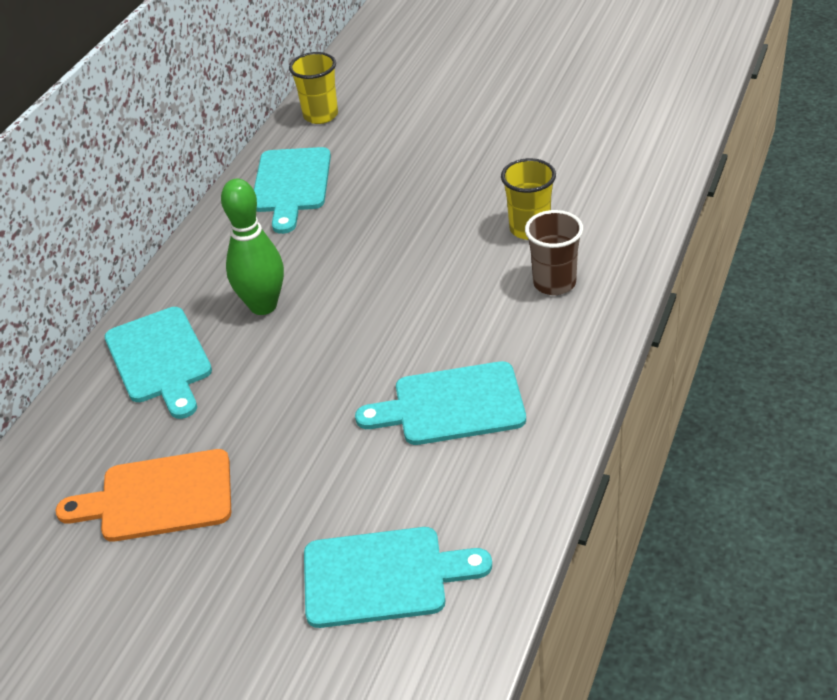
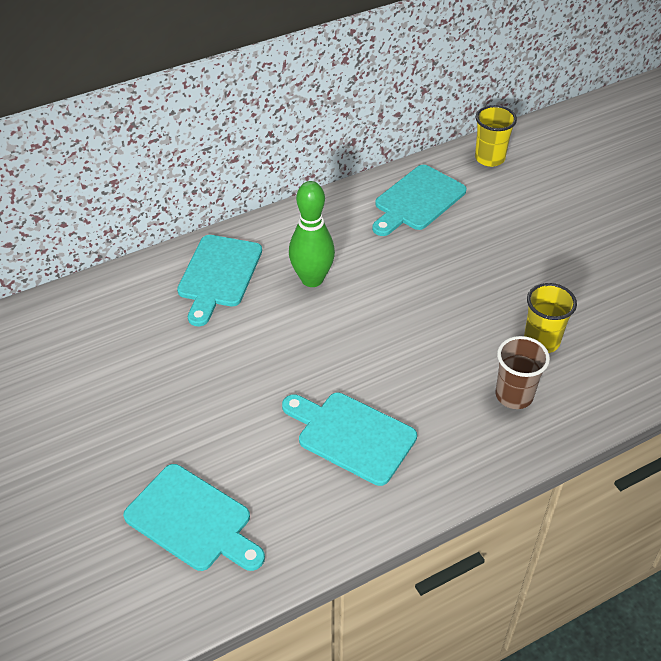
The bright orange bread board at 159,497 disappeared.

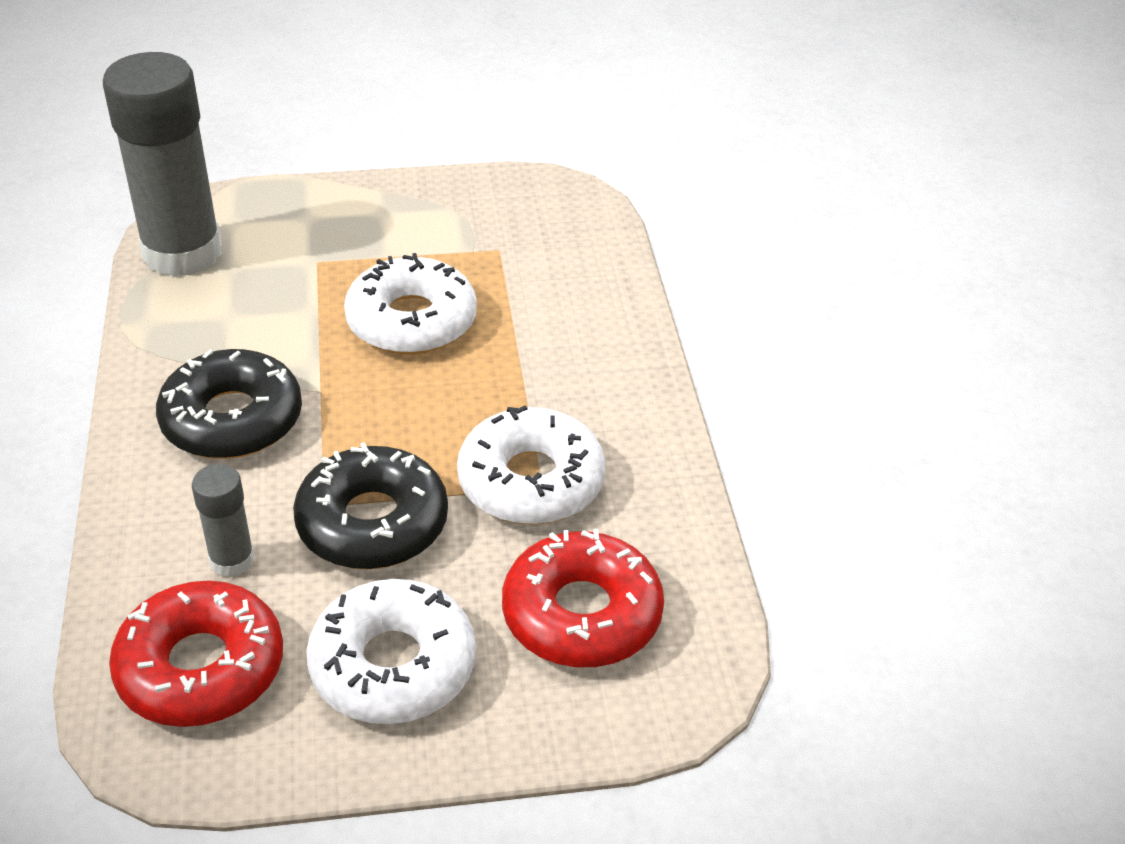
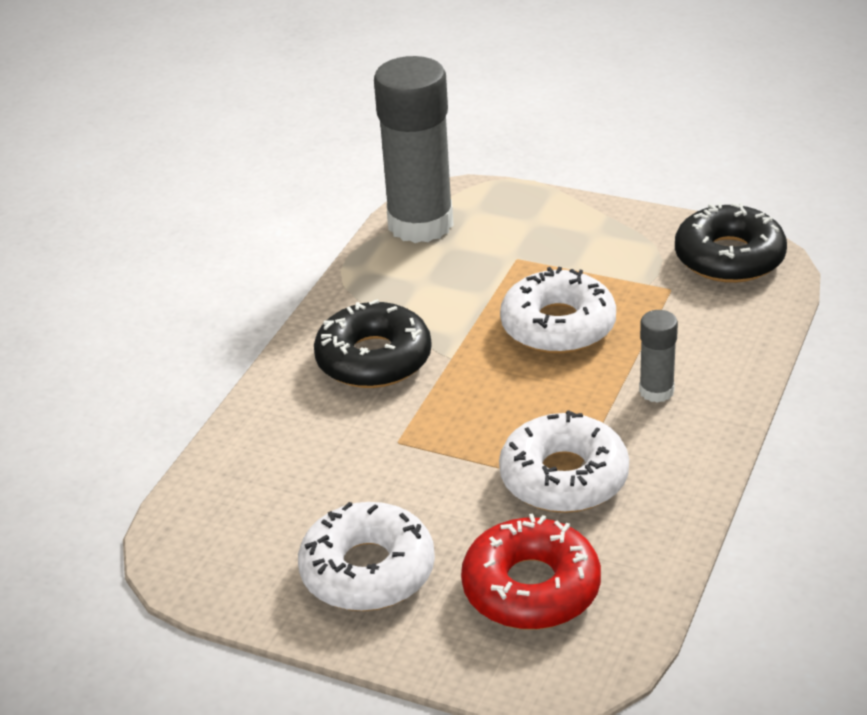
The red doughnut at 201,668 disappeared. The grey glue moved from 232,560 to 656,391. The ebony doughnut moved from 372,522 to 729,257.

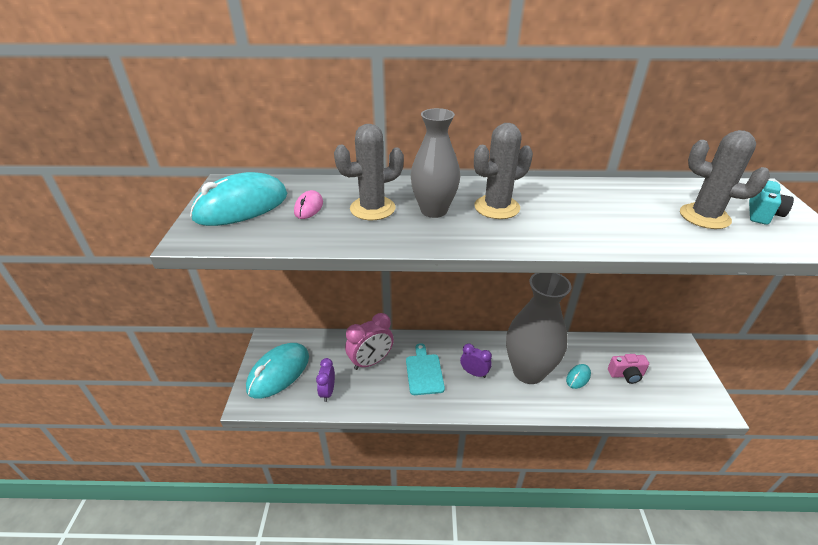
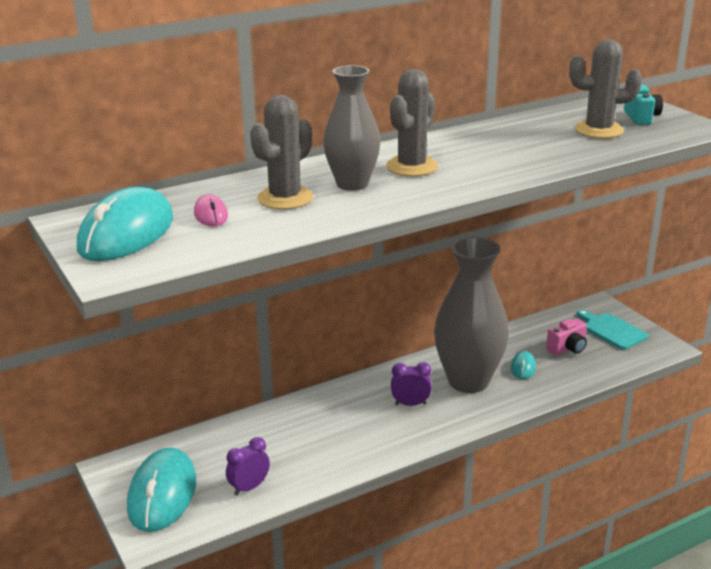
The royal purple bedside clock at 327,392 turned 75 degrees clockwise. The rose-pink bedside clock at 371,362 disappeared. The teal bread board moved from 424,372 to 611,330.

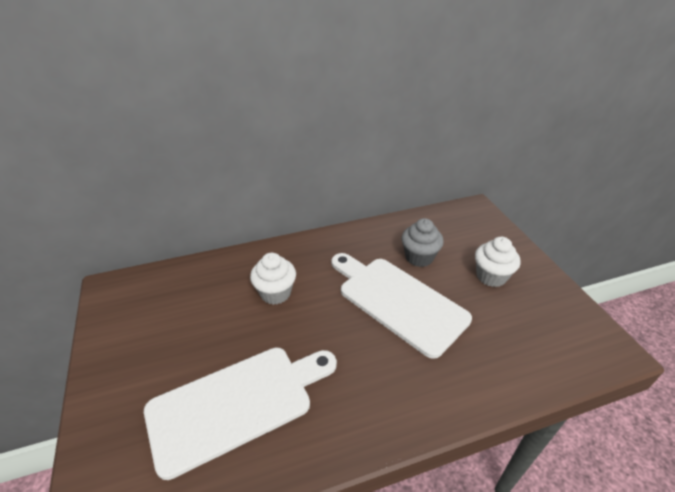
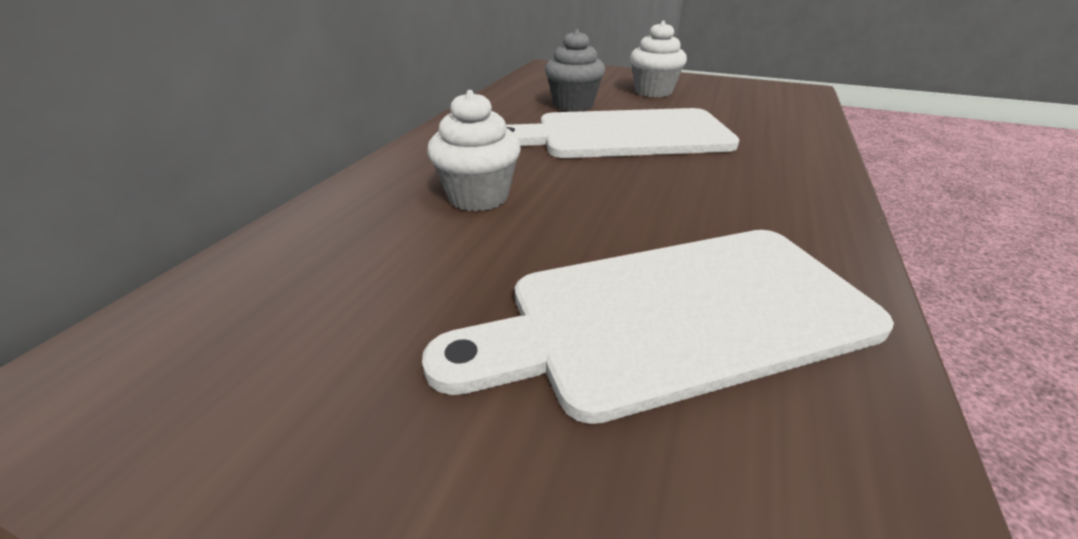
The white bread board at 237,403 turned 120 degrees counterclockwise.

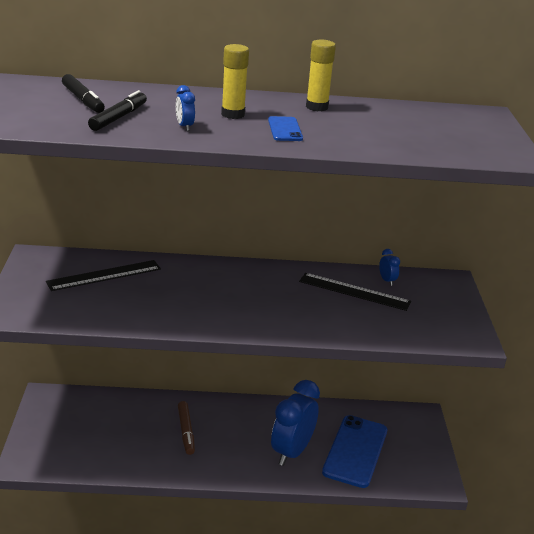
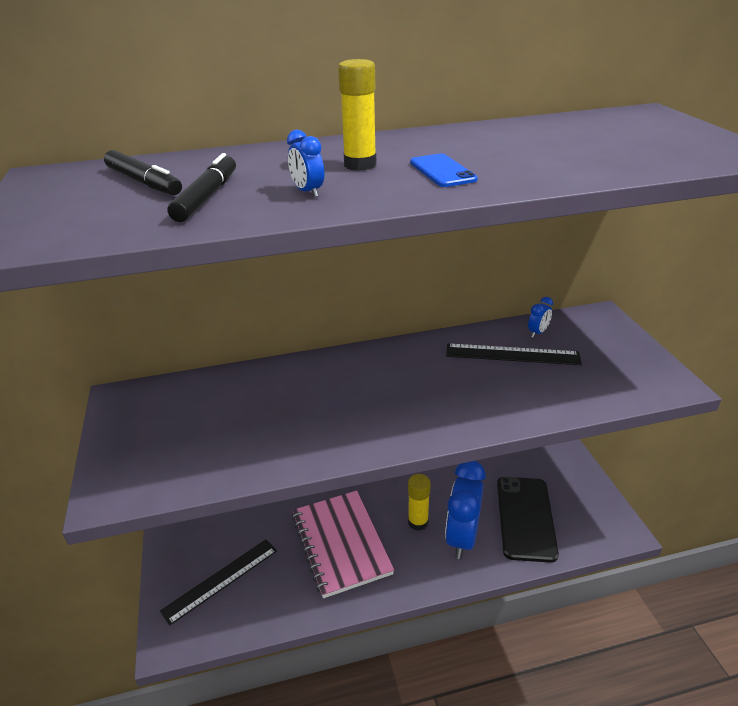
The ebony straightedge moved from 104,275 to 221,580. The russet marker pen at 186,431 was replaced by the rose-pink notepad at 341,544. The golden glue moved from 317,107 to 418,522. The royal blue phone at 355,451 became the ebony phone at 525,518. The royal blue bedside clock at 387,281 turned 75 degrees clockwise.

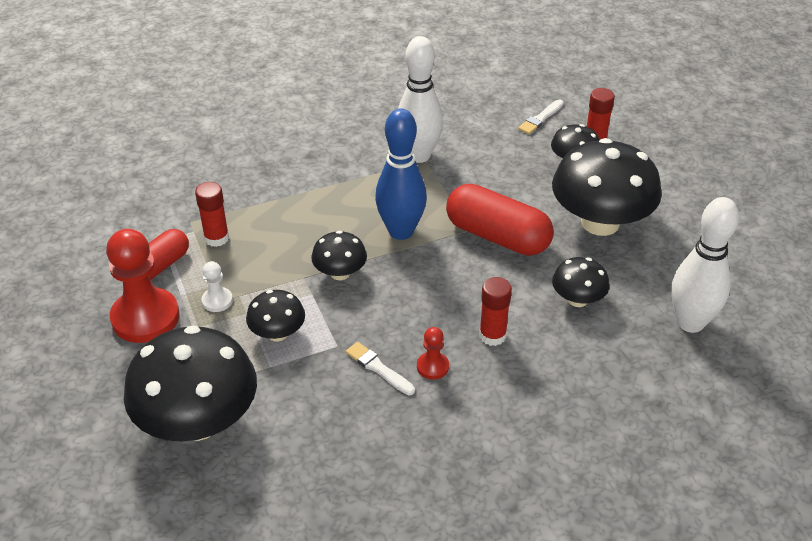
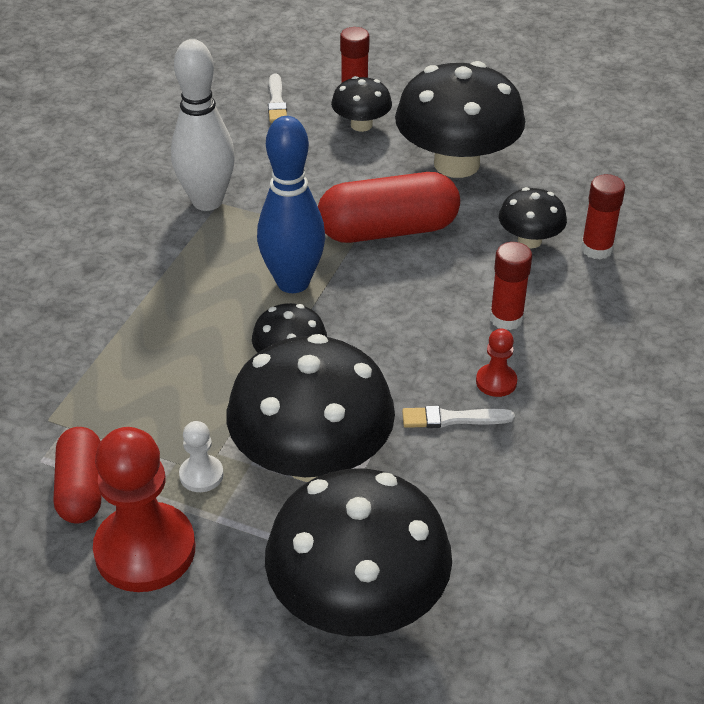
The red glue moved from 216,238 to 596,249. The ebony fungus at 277,333 changed to 2.02 times the size. The white bowling pin at 690,322 disappeared.

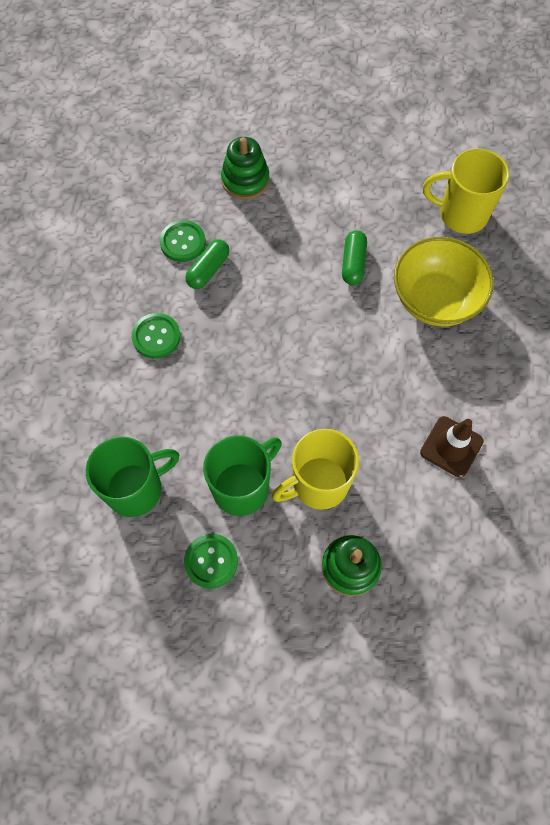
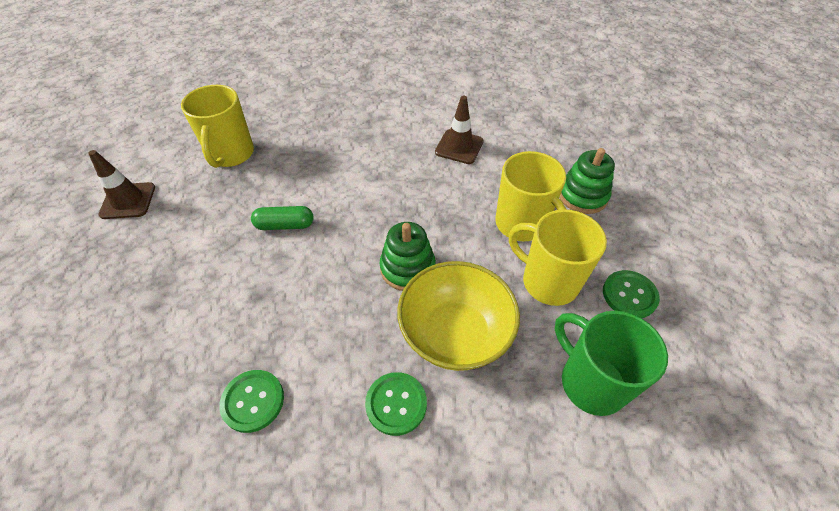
The emerald capsule at 208,270 disappeared. The emerald mug at 242,487 became the golden mug at 548,281. The emerald stacking rings moved from 245,180 to 407,268. The golden bowl moved from 435,300 to 455,334. The russet safety cone at 128,201 appeared.

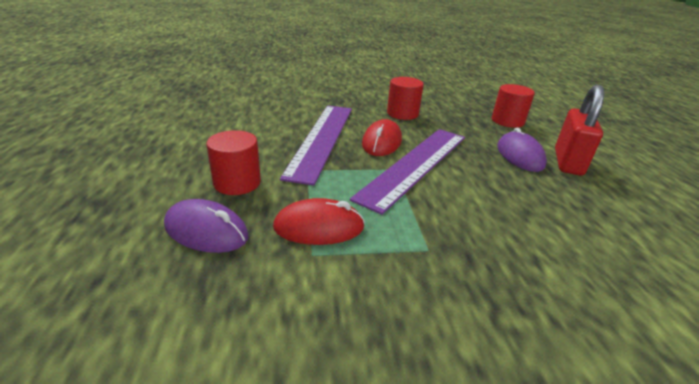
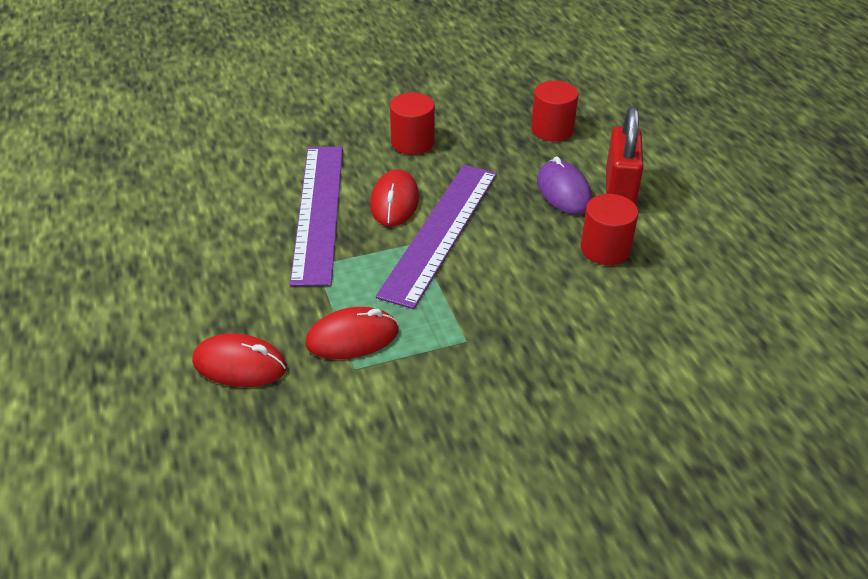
The royal purple mouse at 206,231 became the red mouse at 240,365. The red cylinder shape moved from 237,183 to 605,249.

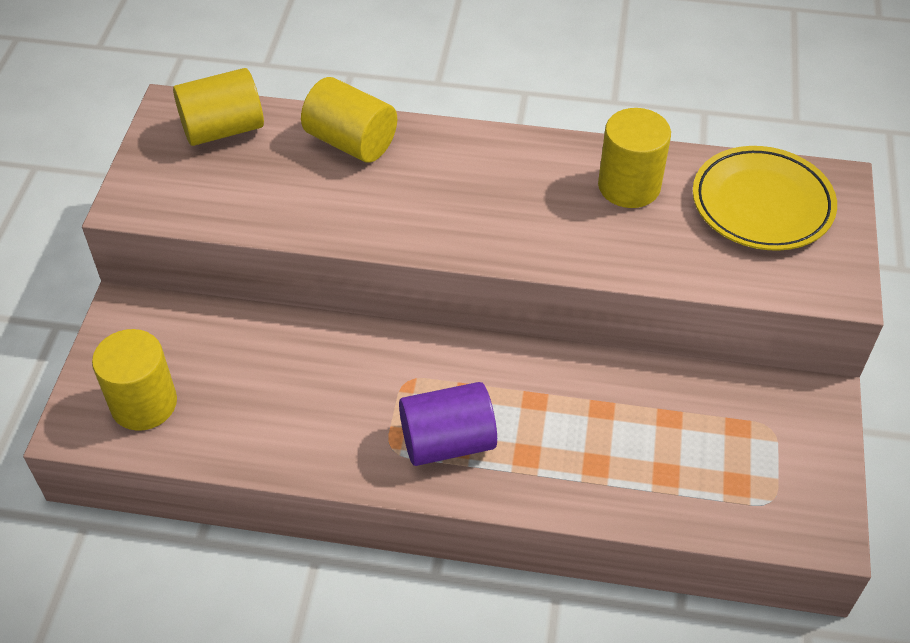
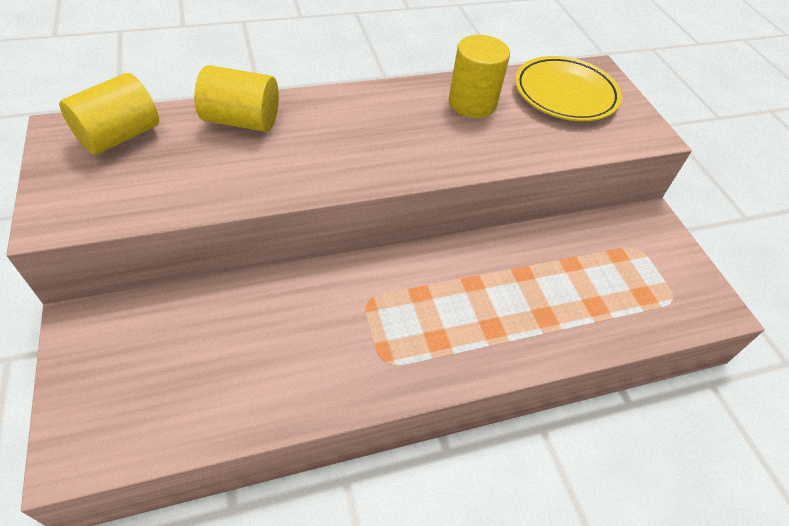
The golden cylinder shape at 144,404 disappeared. The royal purple cylinder shape at 447,442 disappeared.

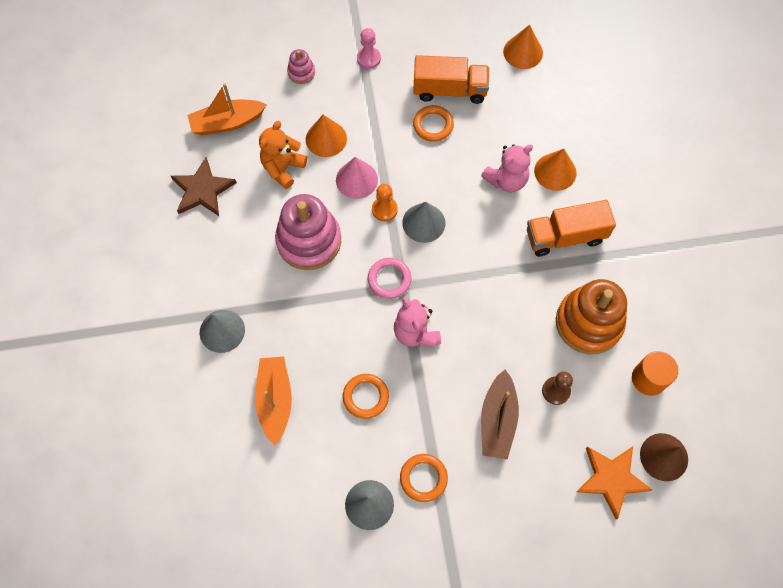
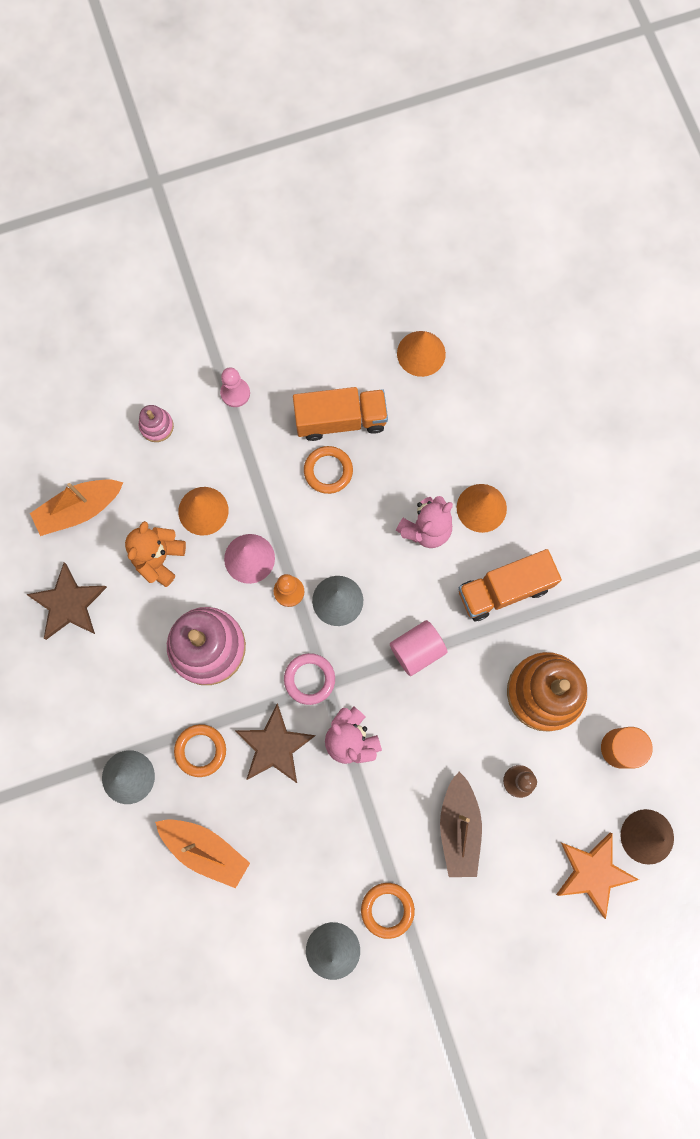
The bright orange boat at 275,400 turned 135 degrees clockwise. The bright orange torus moved from 365,397 to 200,750. The russet star shape at 274,746 appeared. The rose-pink cylinder shape at 417,650 appeared.

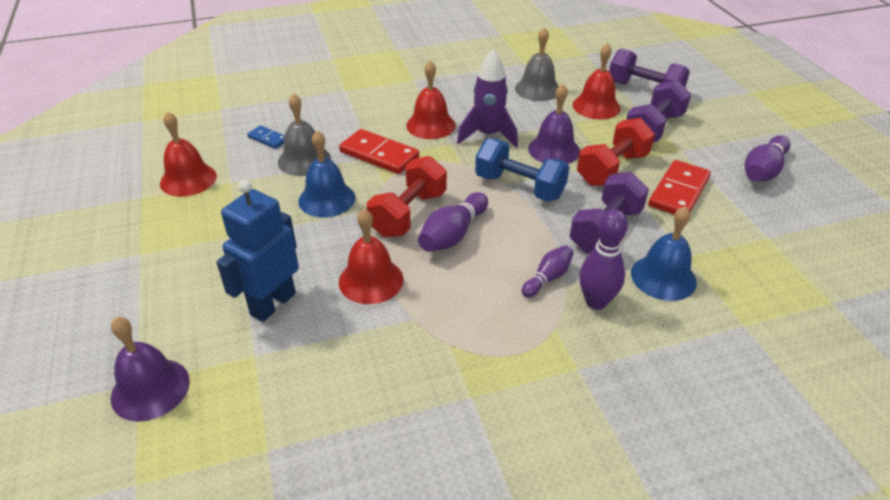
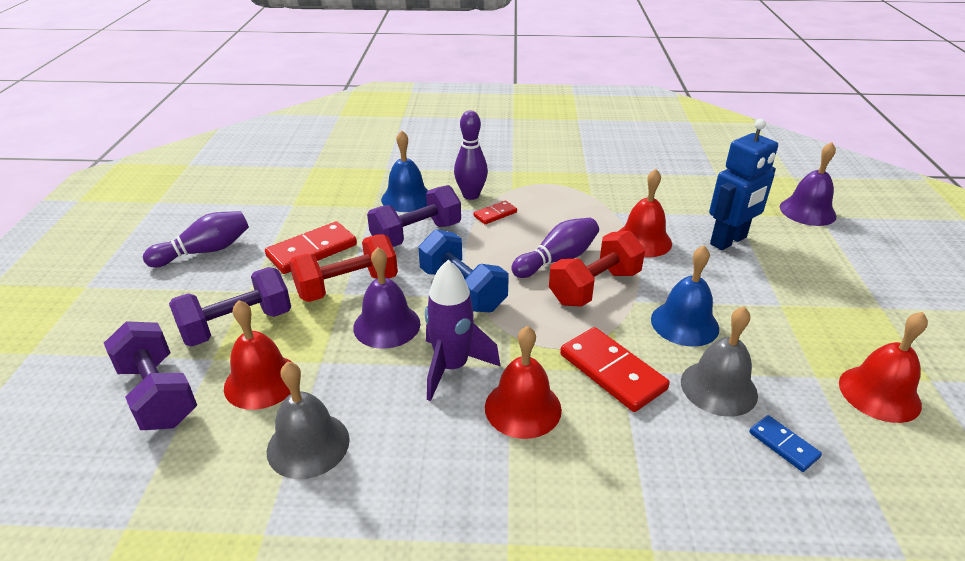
The royal purple bowling pin at 547,278 was replaced by the red domino tile at 495,214.

